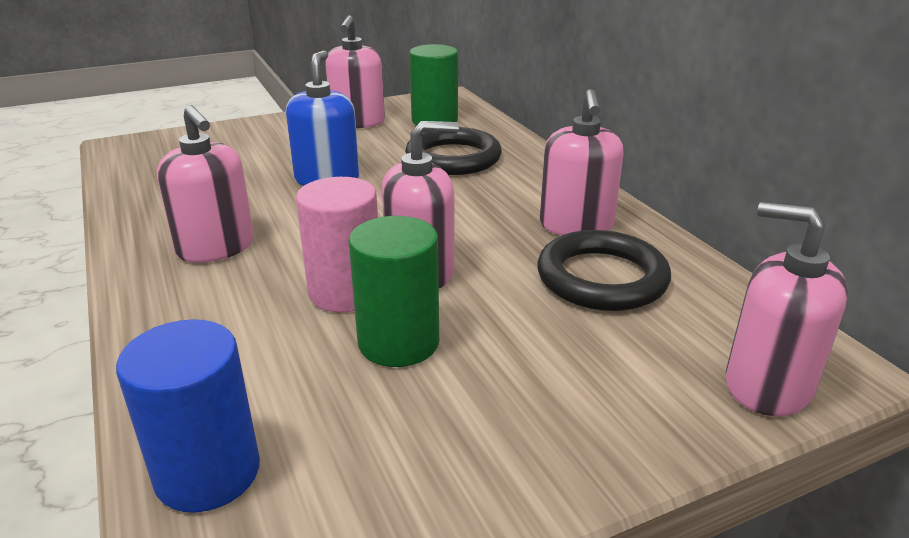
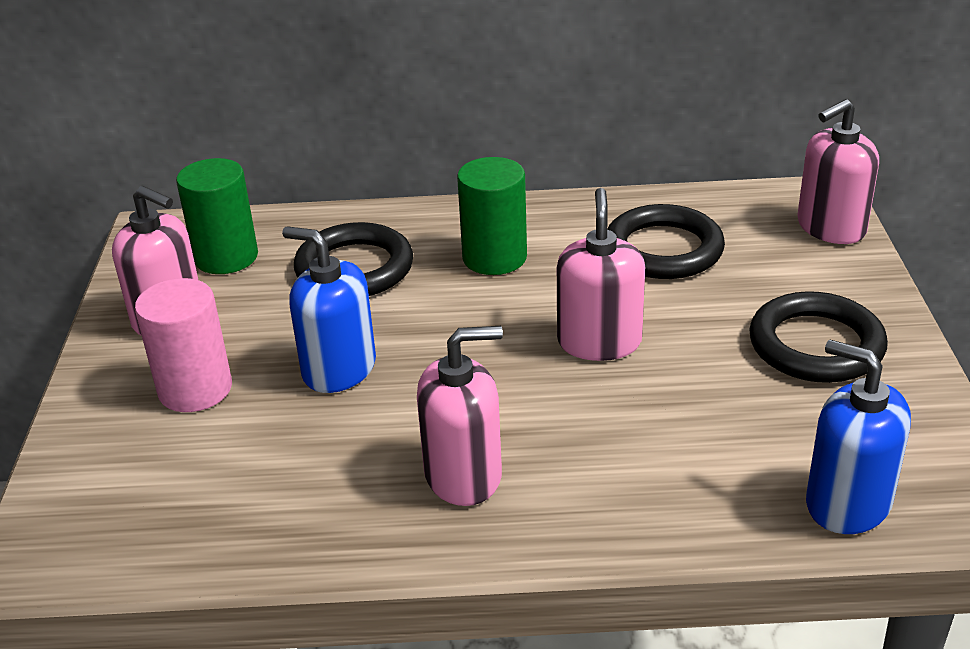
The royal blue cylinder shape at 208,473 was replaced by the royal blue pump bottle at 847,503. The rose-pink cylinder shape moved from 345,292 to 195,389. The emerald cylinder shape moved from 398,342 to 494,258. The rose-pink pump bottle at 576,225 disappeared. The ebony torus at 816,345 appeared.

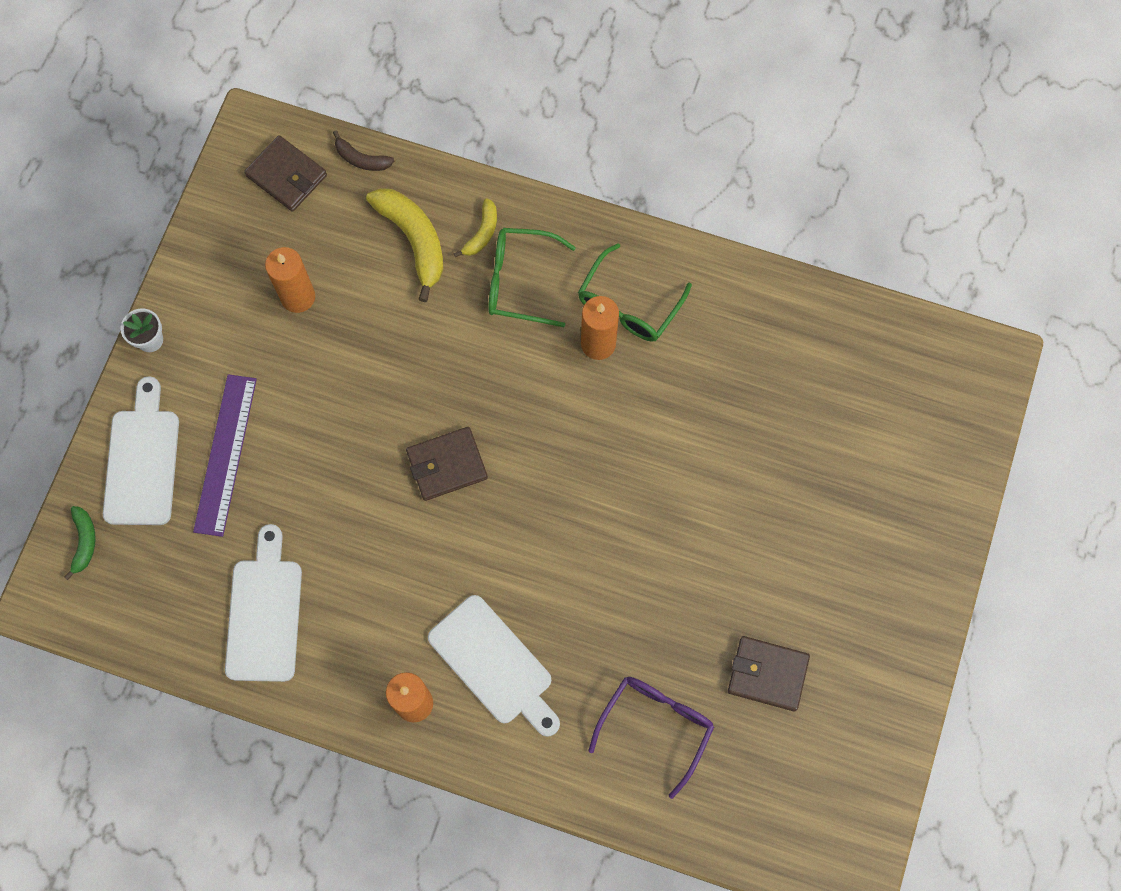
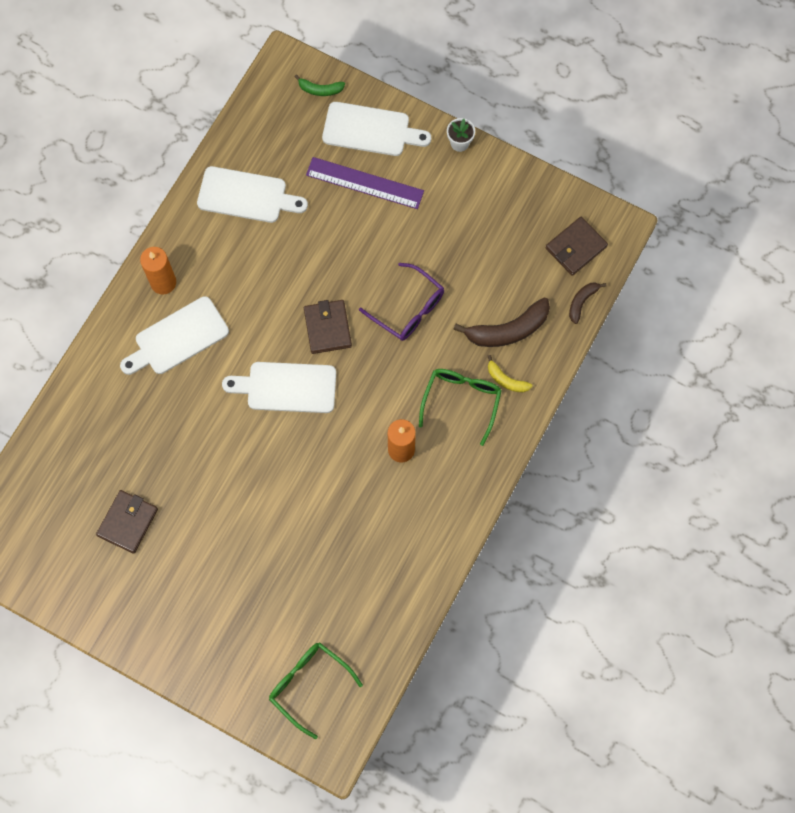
The bright orange wax candle at 298,297 disappeared. The golden banana at 414,240 became the russet banana at 508,330. The emerald spectacles moved from 628,305 to 308,684. The royal purple spectacles moved from 656,725 to 409,309. The white bread board at 286,387 appeared.

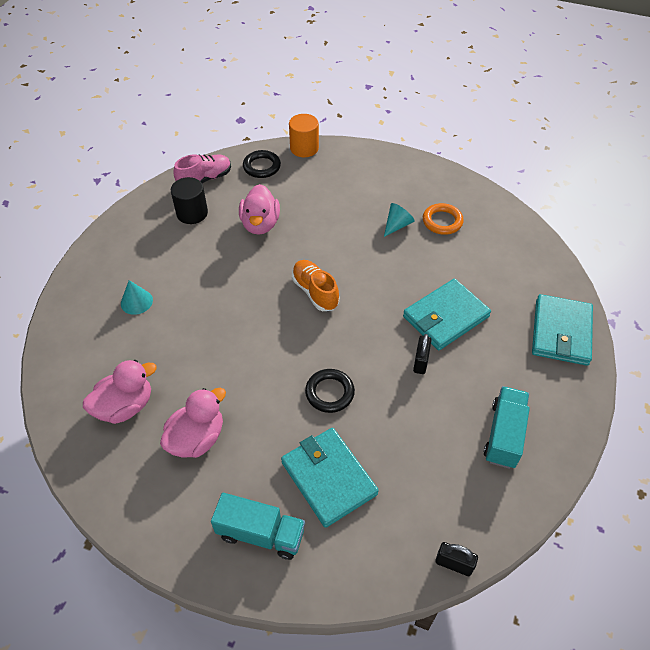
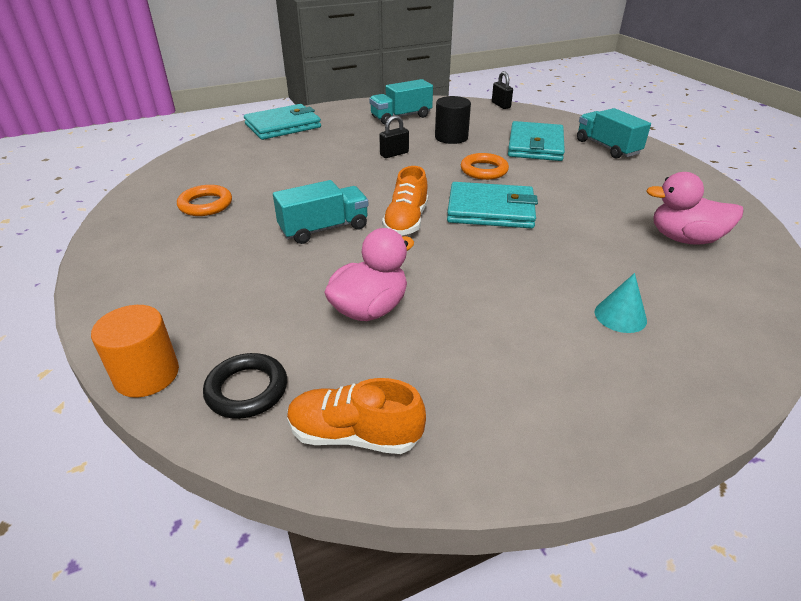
The rose-pink duck at 197,438 disappeared. The ebony cylinder shape moved from 192,213 to 451,137. The rose-pink sneaker at 205,179 became the bright orange sneaker at 355,435. The ebony torus at 329,393 became the bright orange torus at 484,170. The teal solid cone at 397,225 disappeared. The teal billfold moved from 445,317 to 491,210. The teal truck at 324,229 appeared.

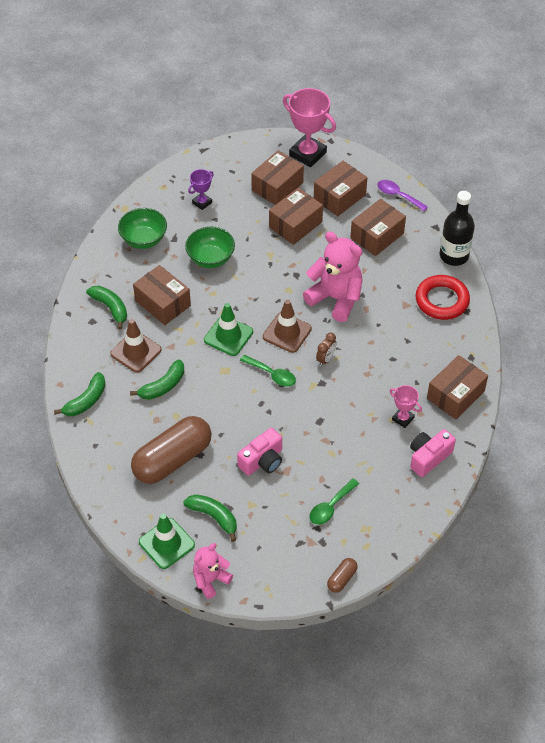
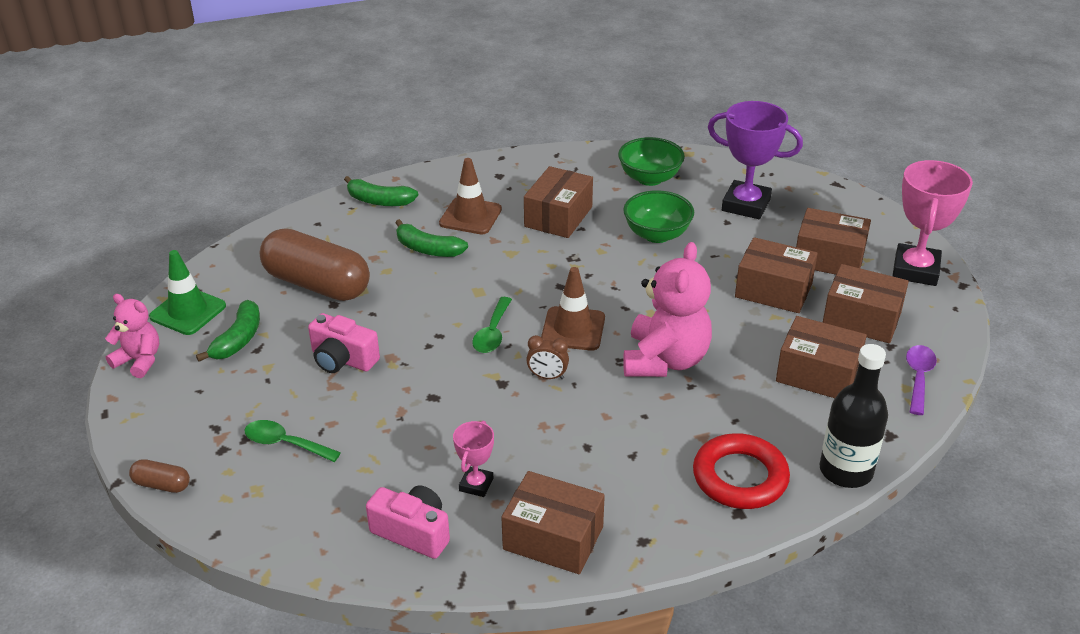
The emerald banana at 110,308 disappeared. The royal purple prize cup at 202,202 changed to 1.93 times the size. The emerald safety cone at 228,336 disappeared.

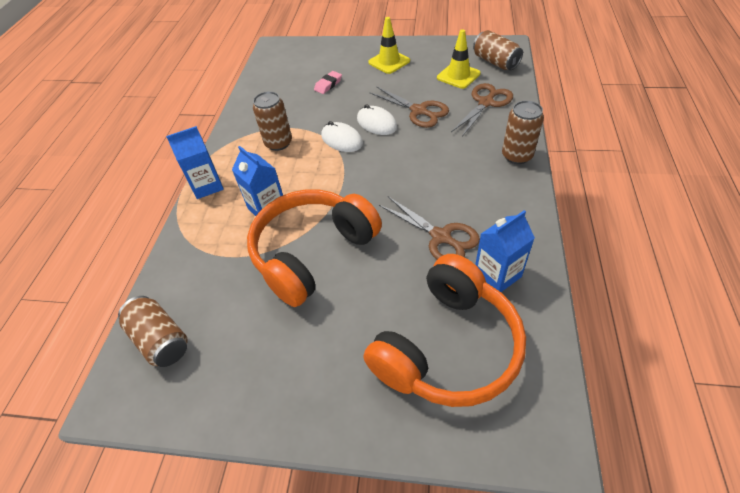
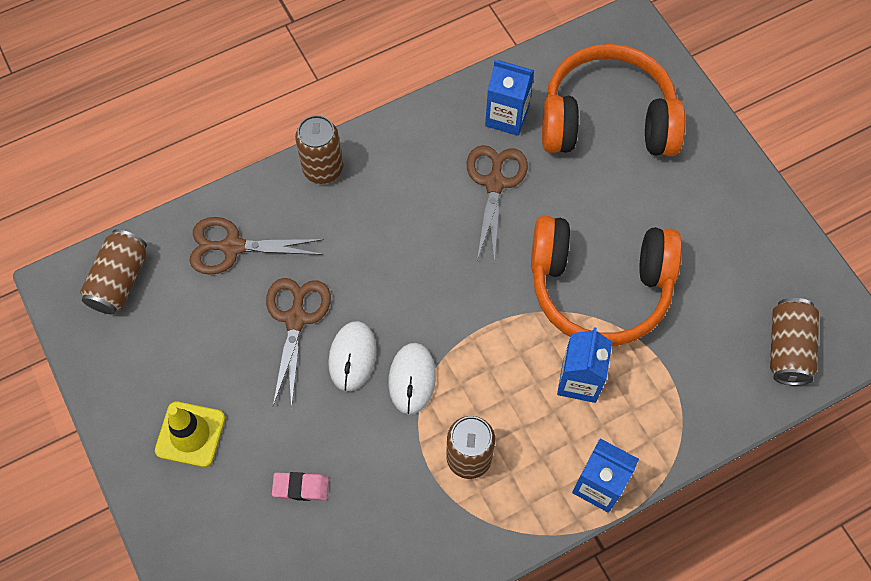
The golden safety cone at 458,76 disappeared.

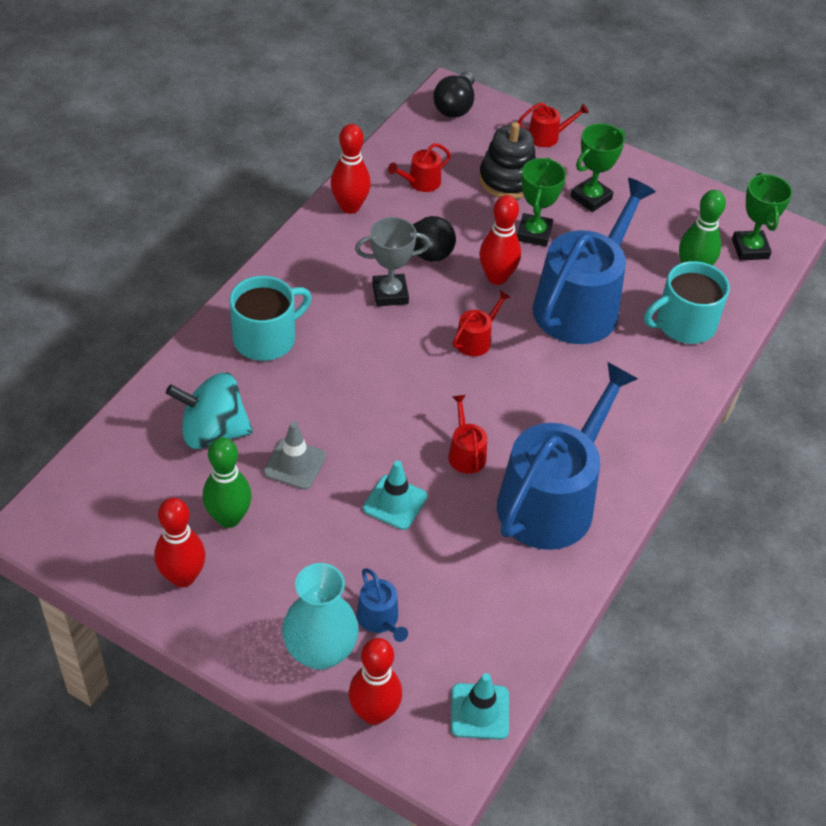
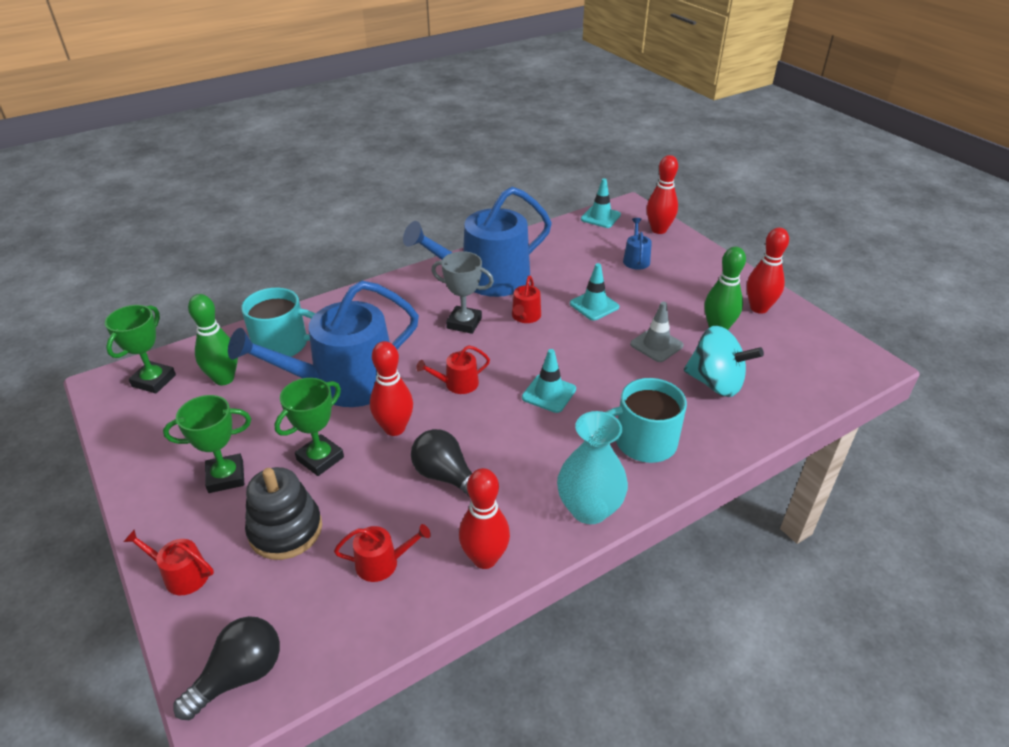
The teal flower vase moved from 320,651 to 589,509. The grey prize cup moved from 390,293 to 464,323. The teal safety cone at 549,393 appeared.

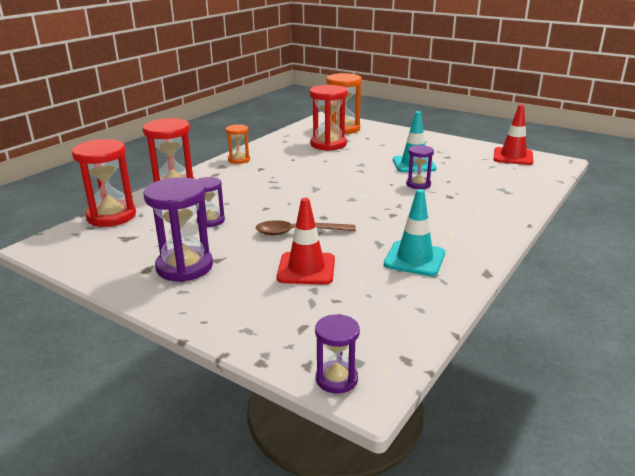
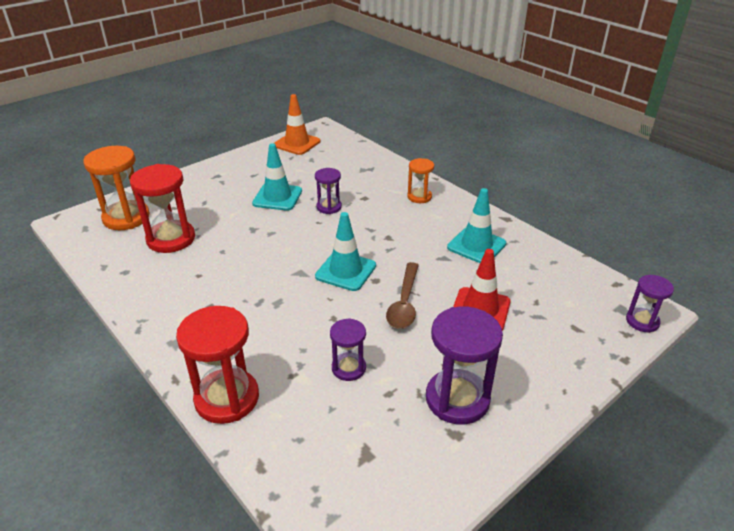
The red hourglass at 111,216 disappeared. The bright orange hourglass moved from 239,160 to 419,197. The red safety cone at 513,157 became the bright orange safety cone at 297,143. The teal safety cone at 345,271 appeared.

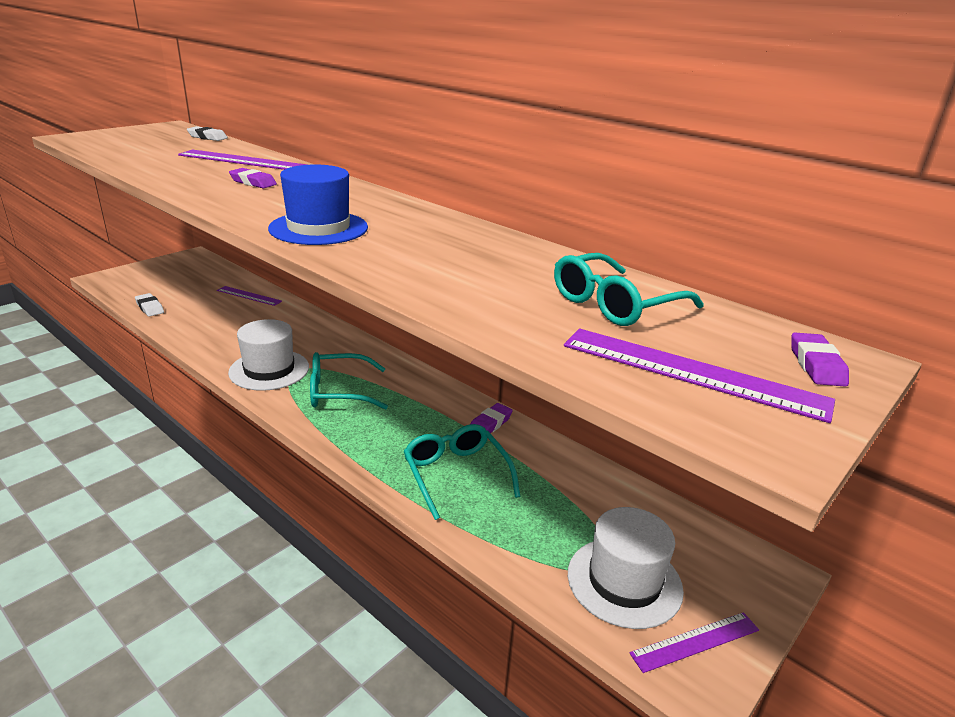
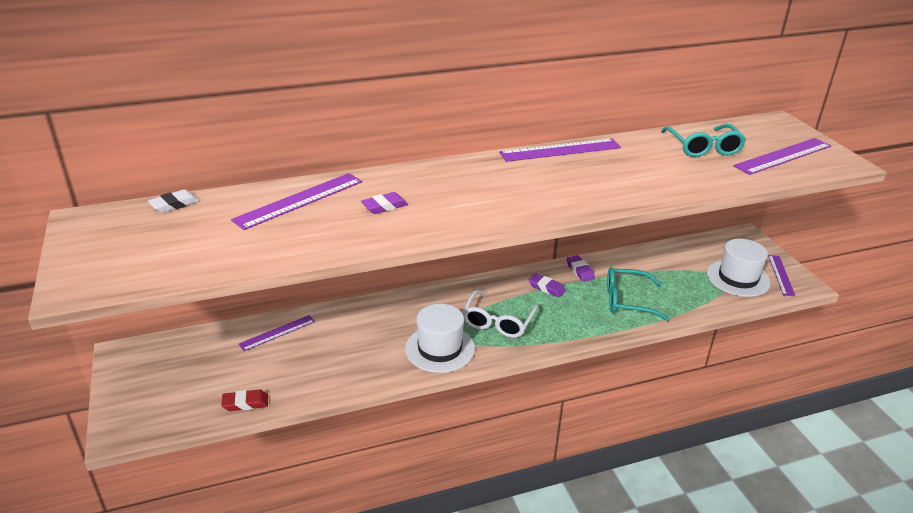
The white pencil eraser at 150,308 became the red pencil eraser at 245,403. The royal blue tall hat at 318,228 disappeared. The teal spectacles at 339,391 became the white spectacles at 498,321. The royal purple pencil eraser moved from 816,365 to 546,288. The royal purple straightedge at 560,150 appeared.

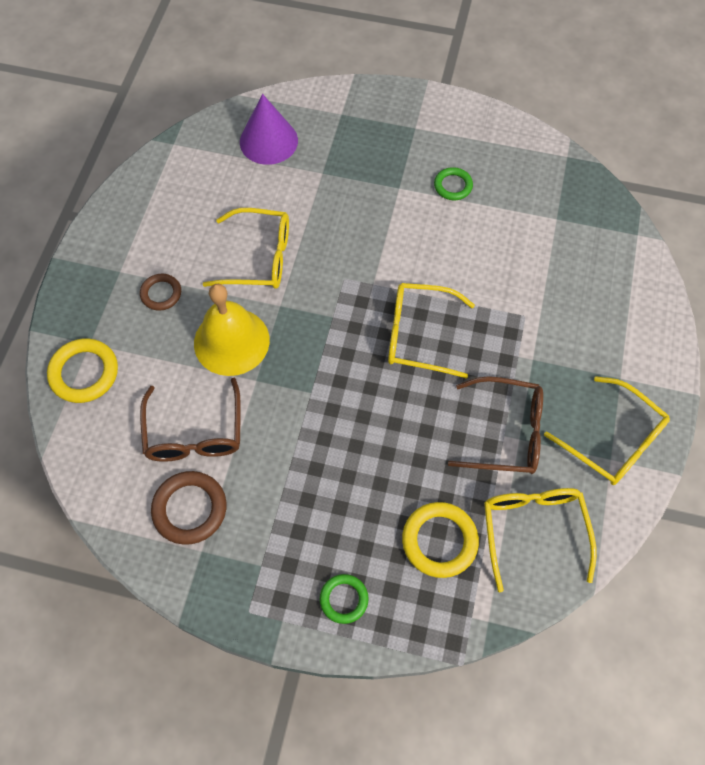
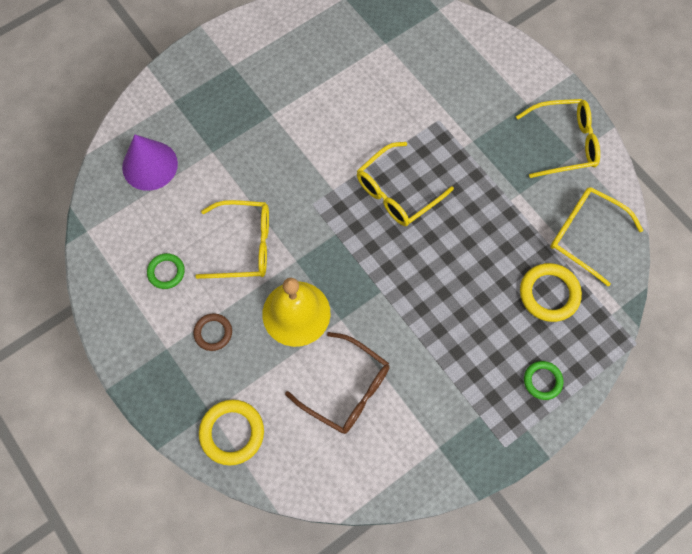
The russet torus at 190,509 disappeared. The golden spectacles at 259,258 turned 45 degrees clockwise. The emerald torus moved from 453,186 to 166,272. The russet spectacles at 506,432 disappeared.

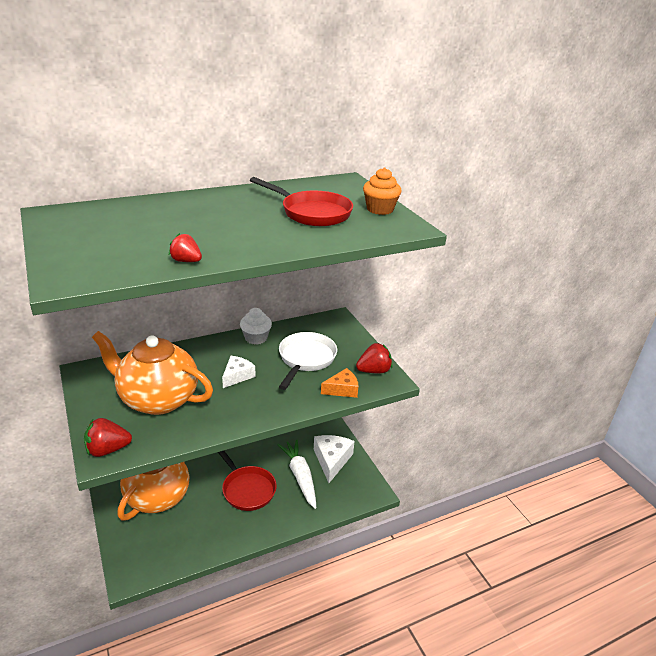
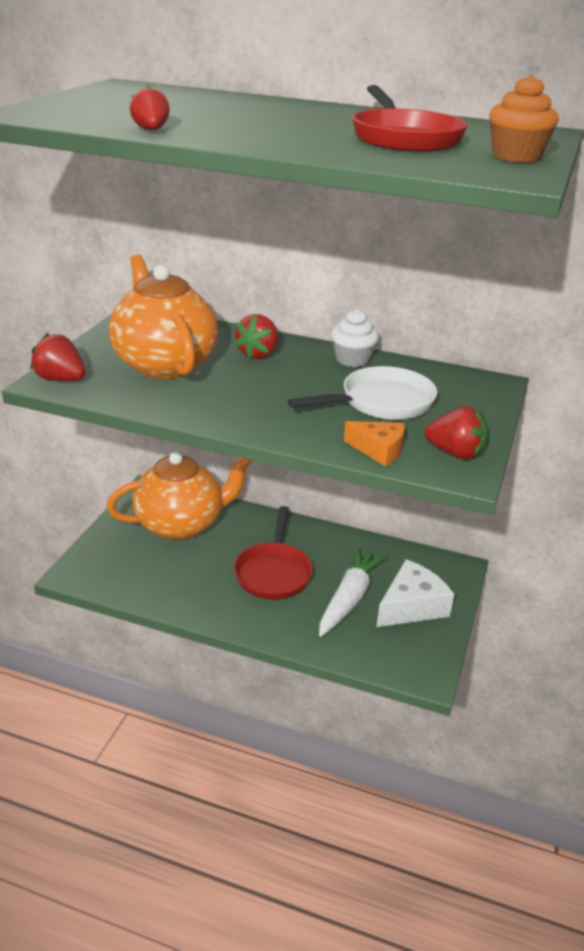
The white cheese wedge at 237,376 disappeared. The red toy strawberry at 258,354 appeared.

